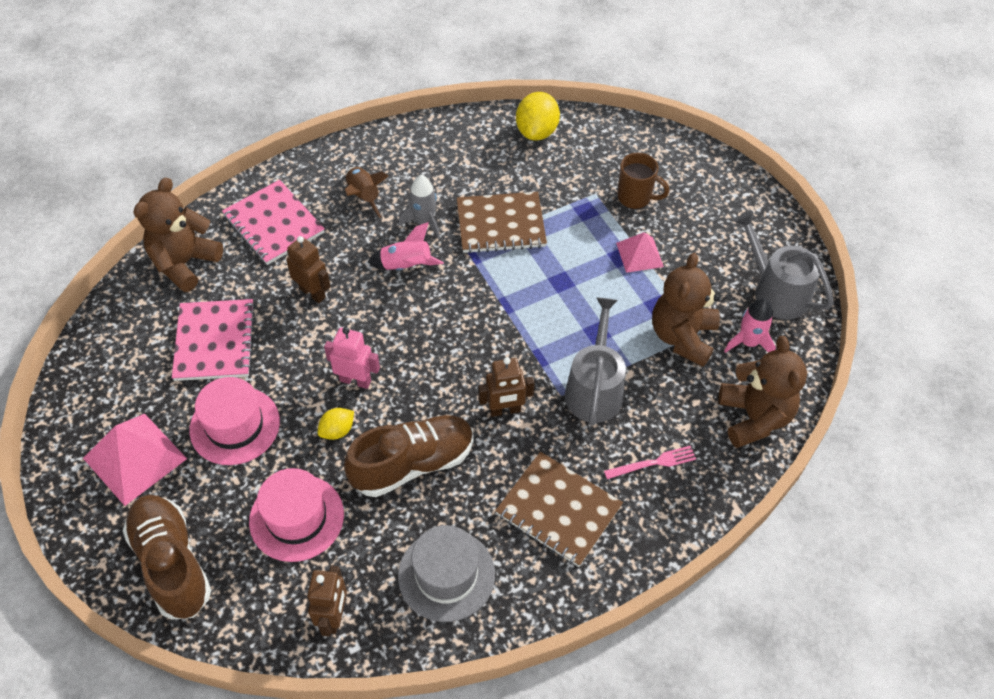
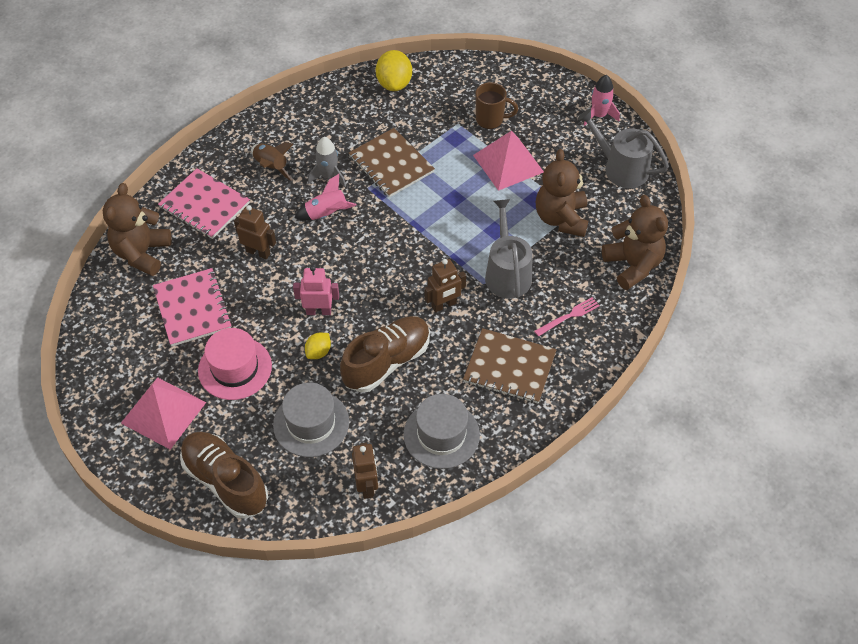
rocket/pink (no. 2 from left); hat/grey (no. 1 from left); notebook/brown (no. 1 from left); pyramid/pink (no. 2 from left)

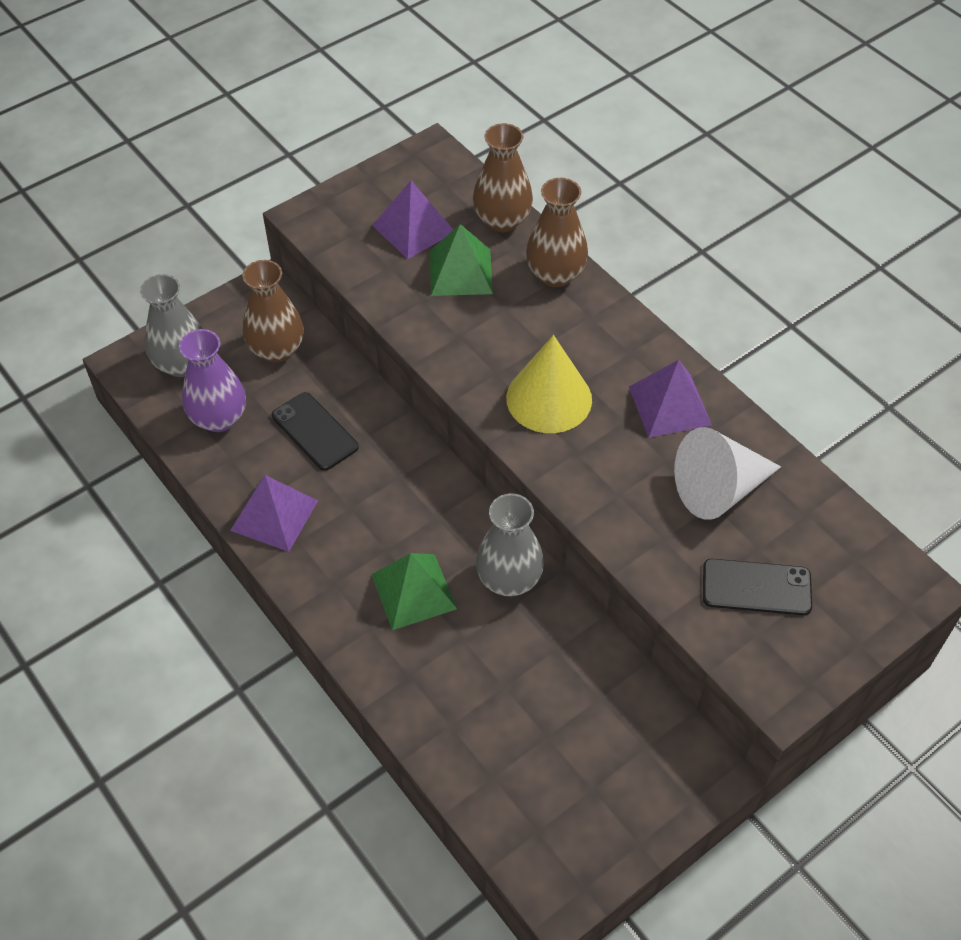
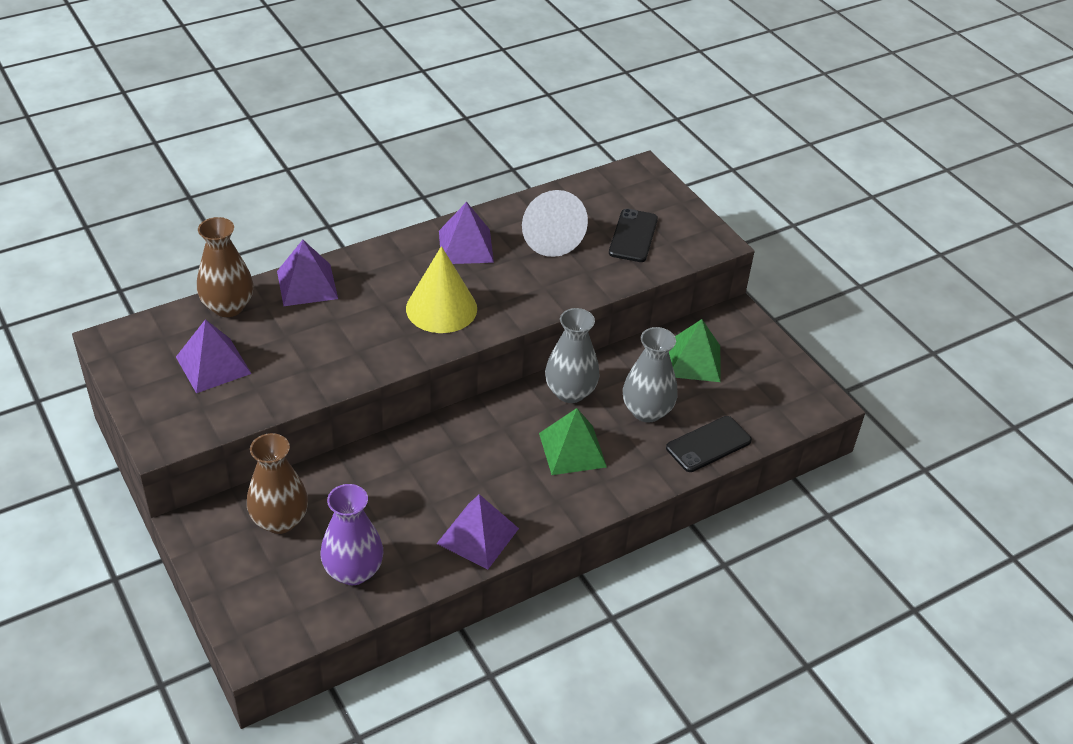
vase/grey (no. 2 from left); phone/black (no. 2 from left); pyramid/green (no. 2 from left); pyramid/purple (no. 2 from left)

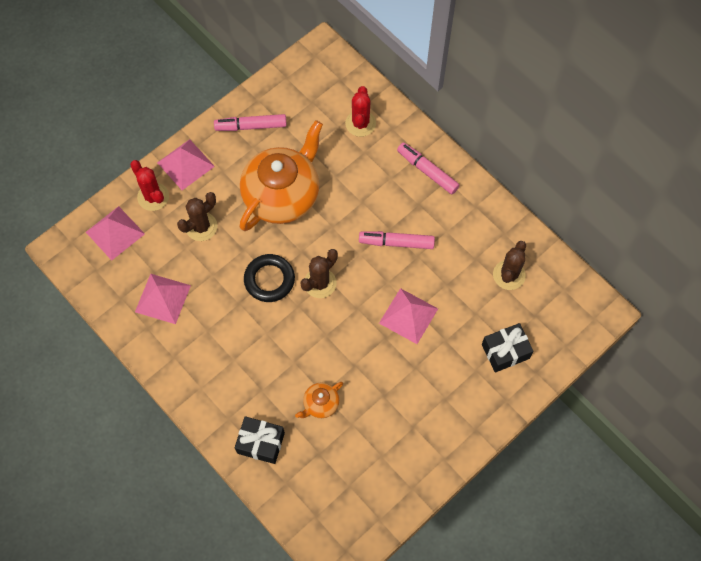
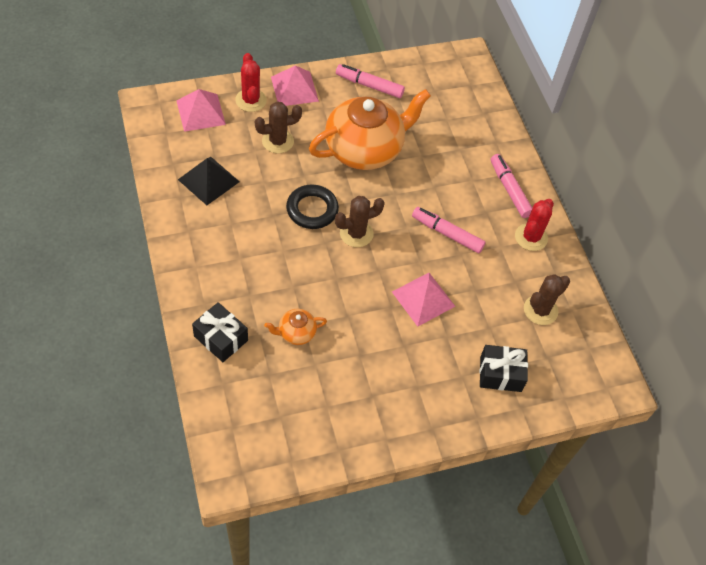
cactus/red (no. 2 from left); pyramid/black

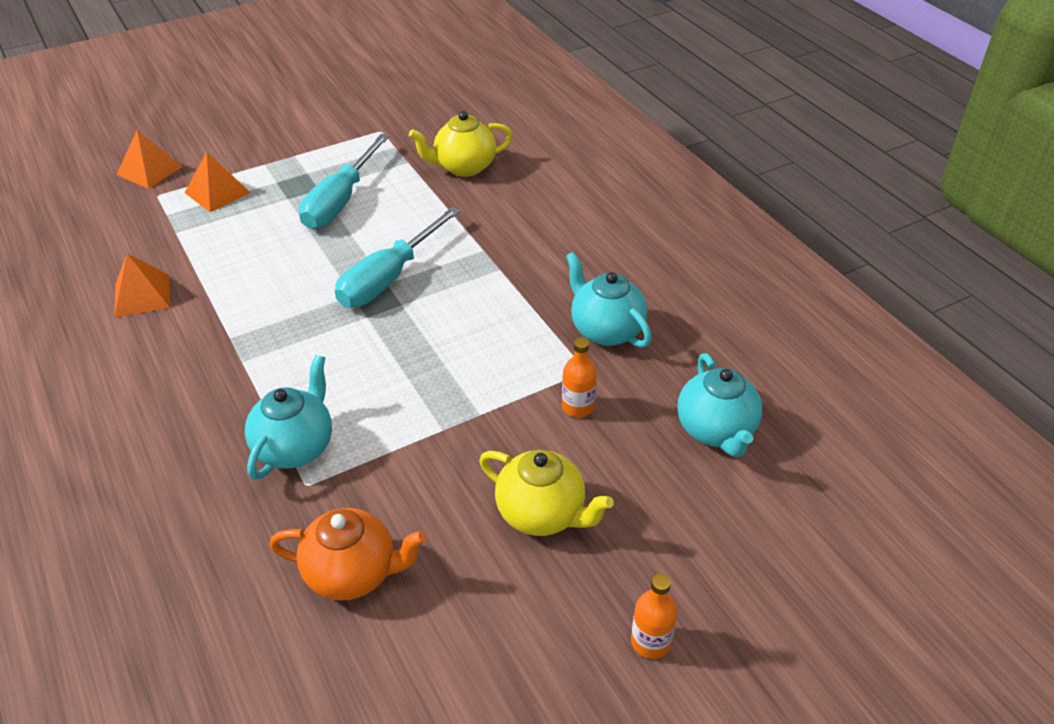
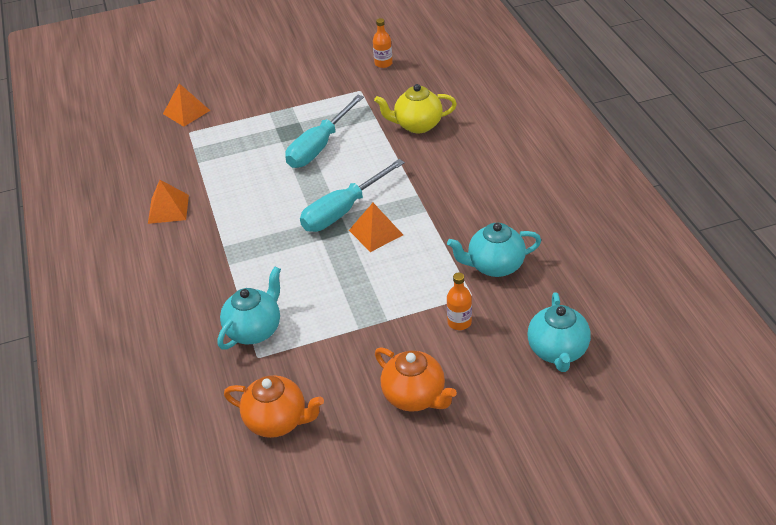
pyramid/orange (no. 3 from left); bottle/orange (no. 1 from left); teapot/orange (no. 2 from left); teapot/turquoise (no. 2 from left)

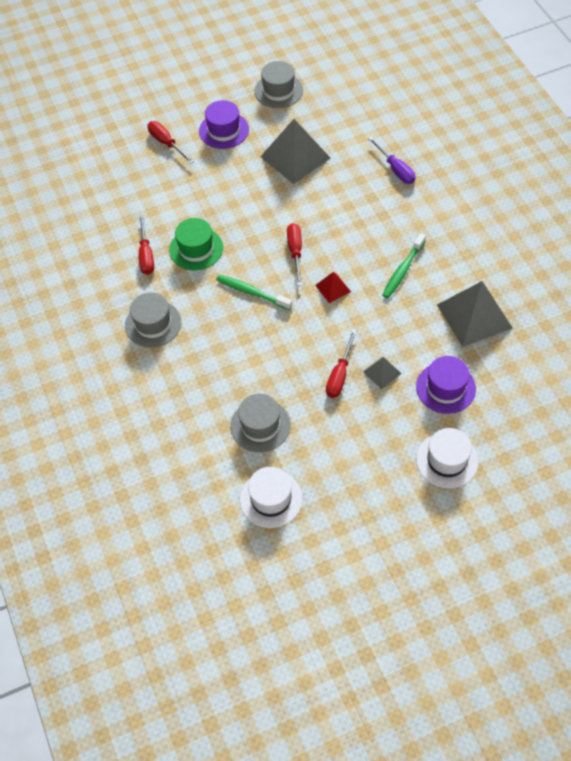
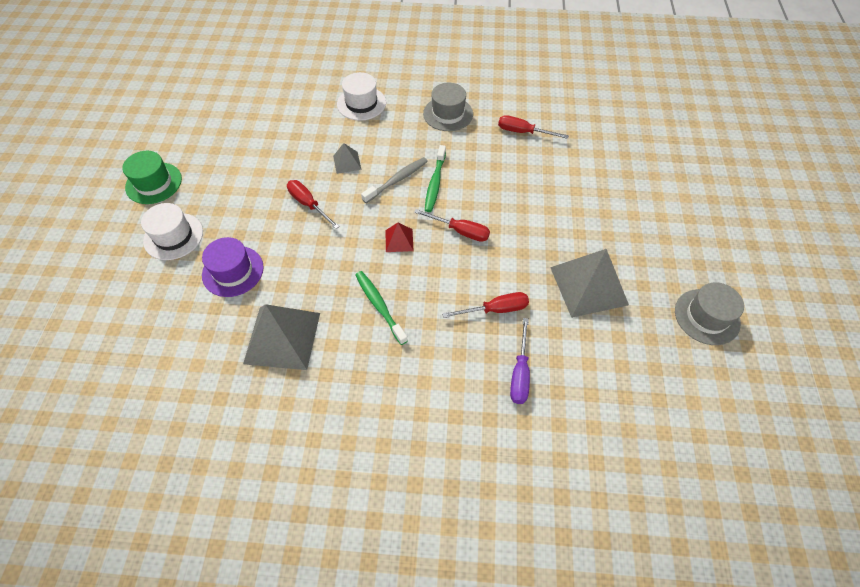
hat/purple (no. 1 from left in the first image); hat/grey (no. 2 from left in the first image); toothbrush/grey; screwdriver/red (no. 3 from left); hat/green; hat/white (no. 2 from left); pyramid/grey (no. 2 from left); toothbrush/green (no. 2 from left); screwdriver/purple

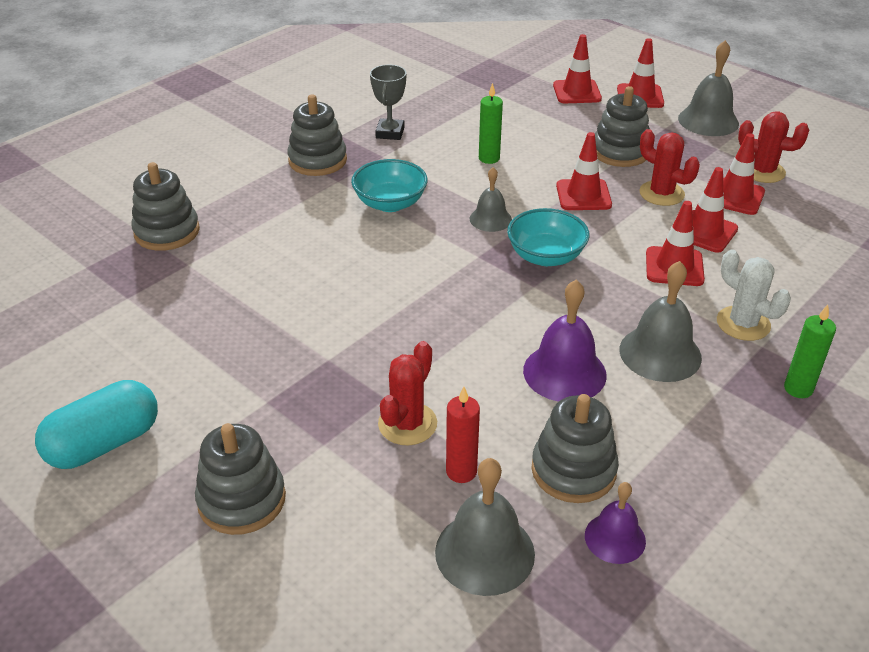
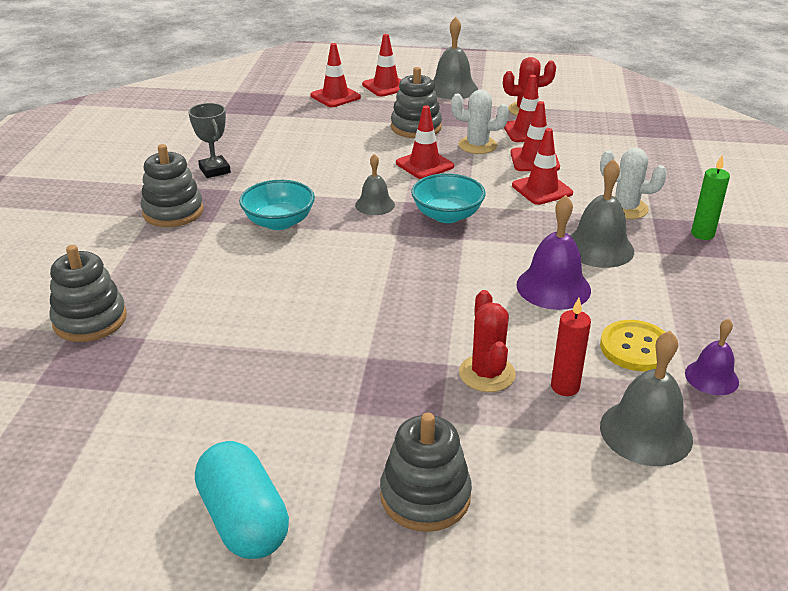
candle/green (no. 1 from left in the first image); button/yellow; cactus/white (no. 1 from left); capsule/turquoise

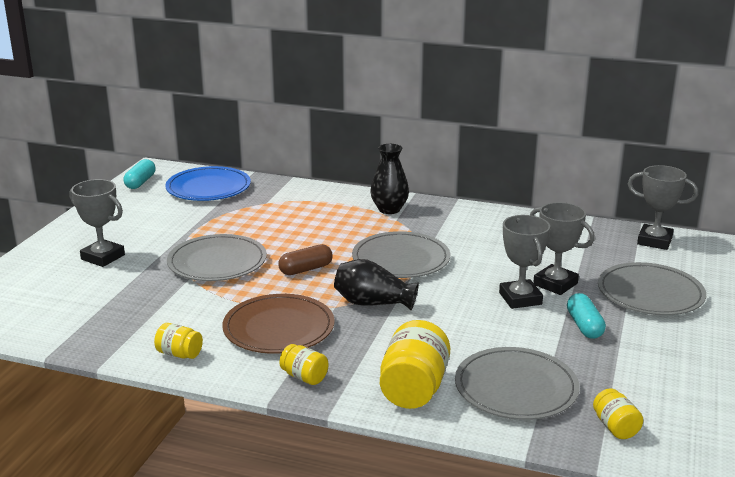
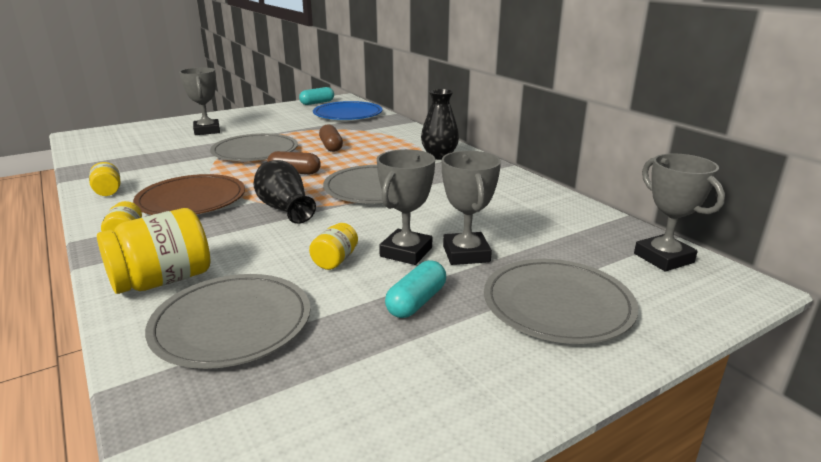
capsule/brown (no. 2 from left); jar/yellow (no. 4 from left)

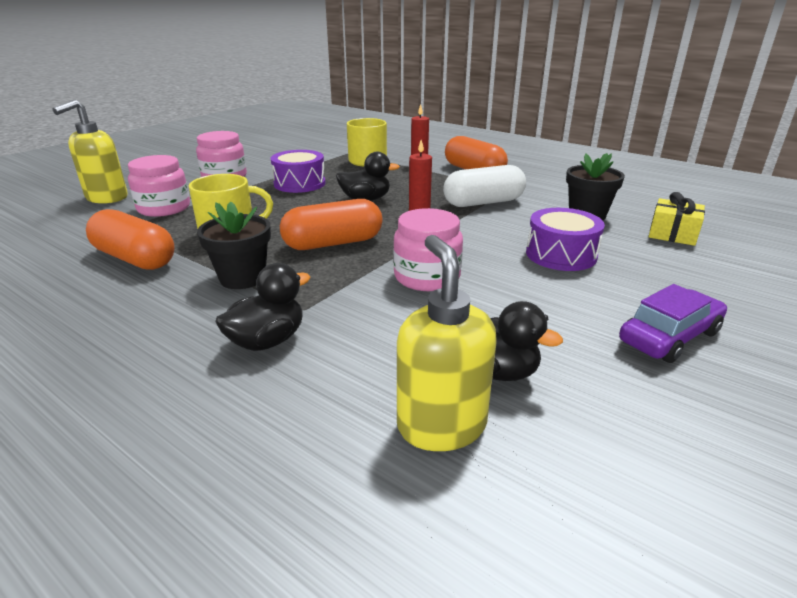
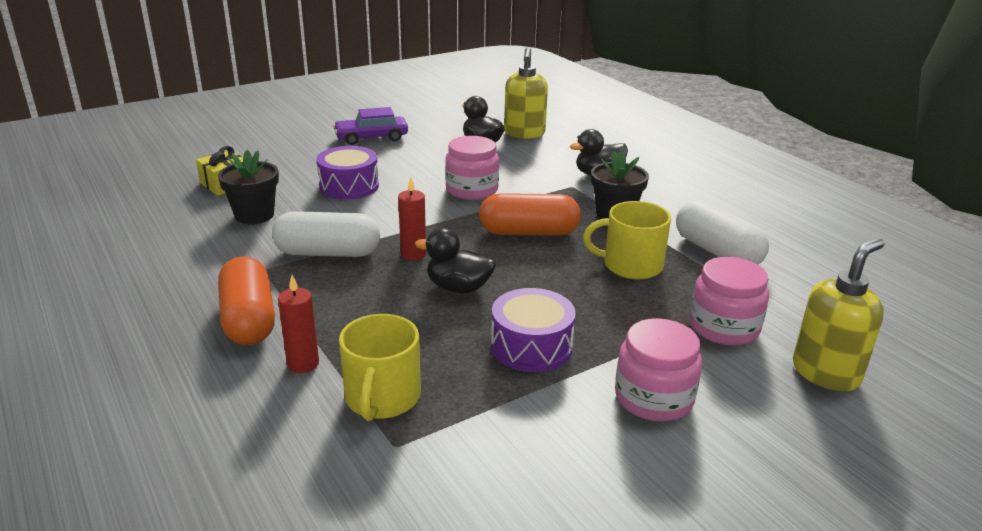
capsule/white (no. 2 from left)

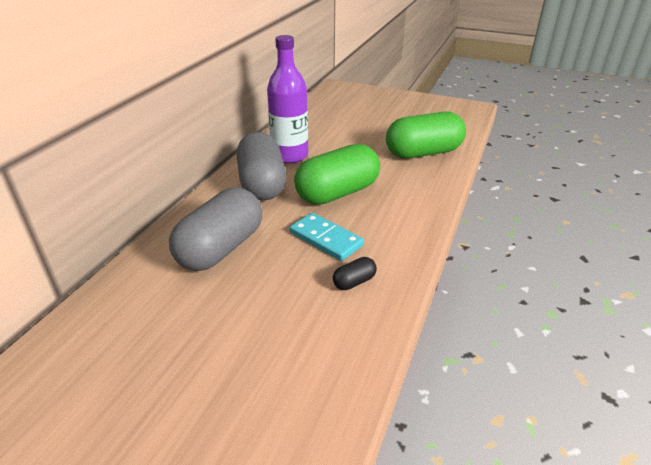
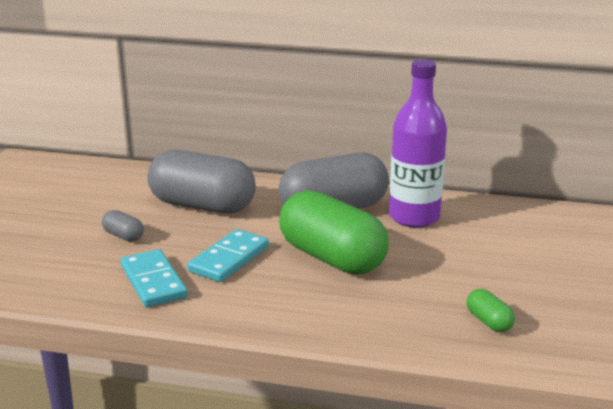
capsule/grey (no. 1 from left); domino/turquoise (no. 1 from left); capsule/green (no. 2 from left)

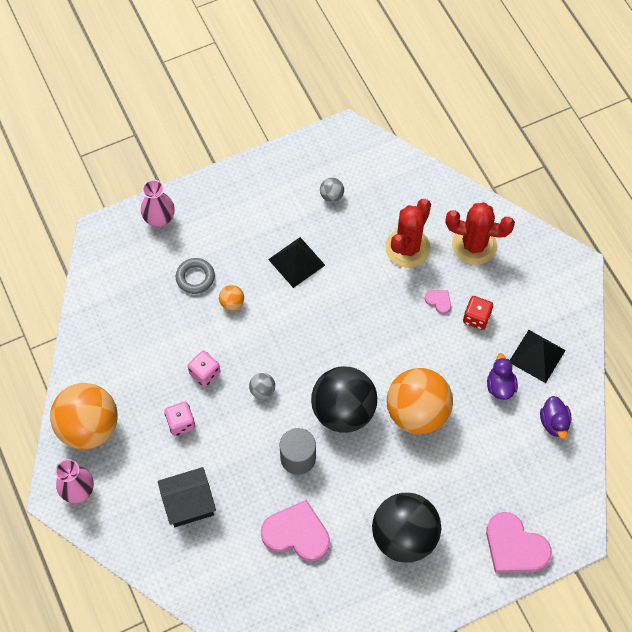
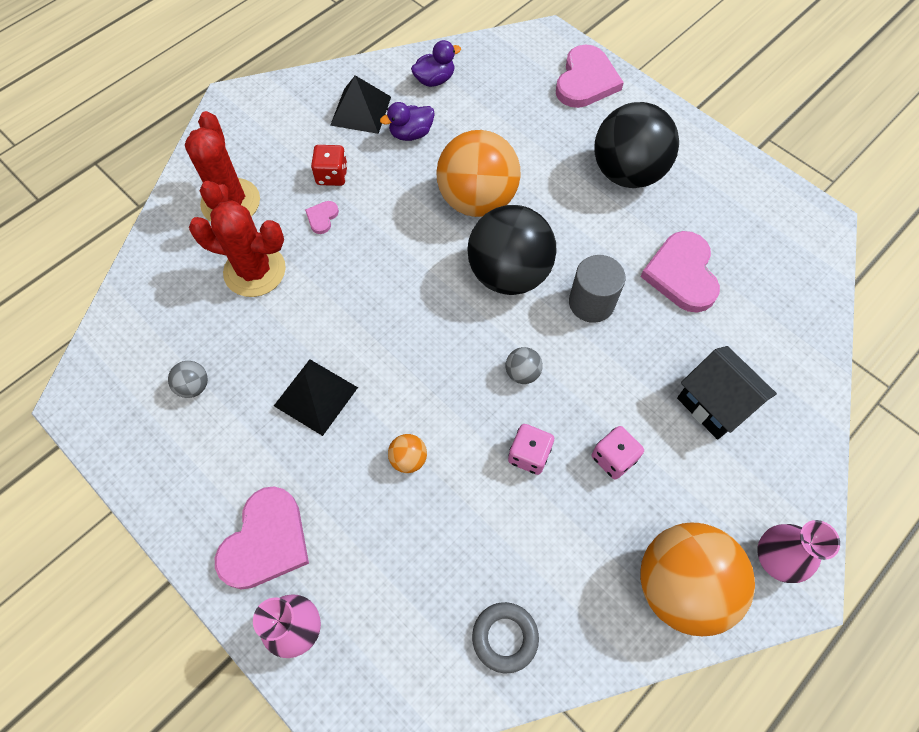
heart/pink (no. 1 from left); ring/grey

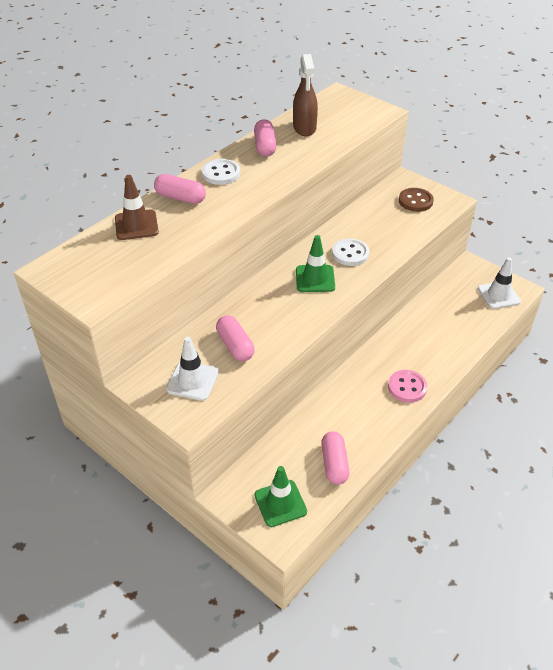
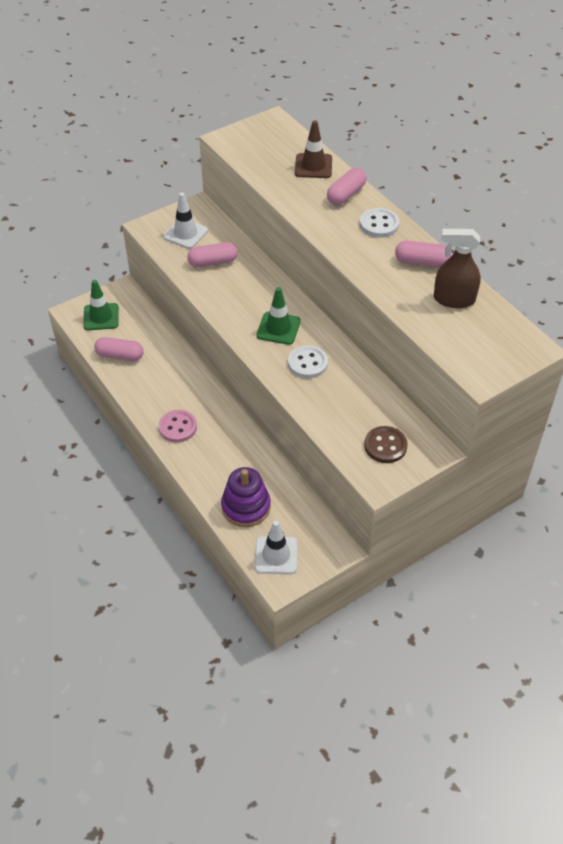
stacking toy/purple

